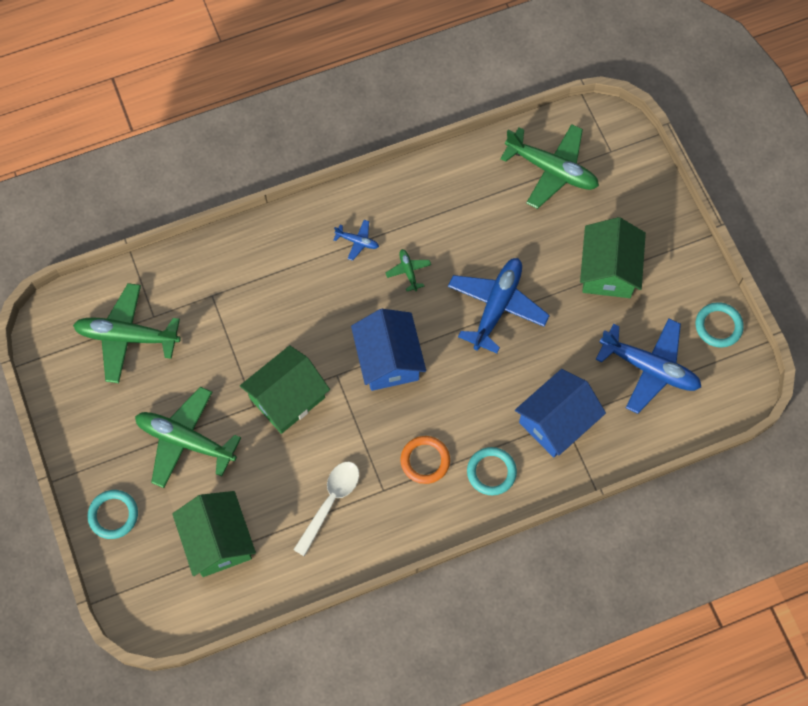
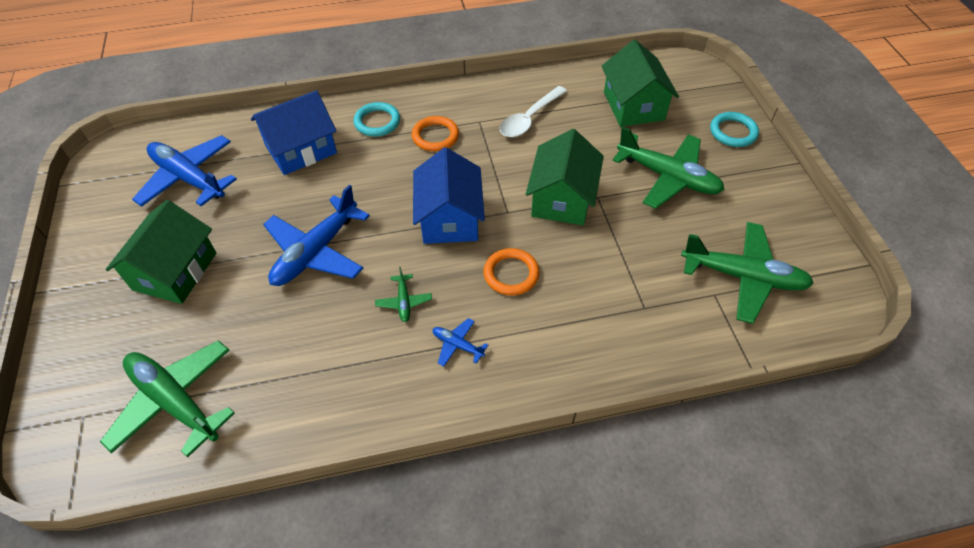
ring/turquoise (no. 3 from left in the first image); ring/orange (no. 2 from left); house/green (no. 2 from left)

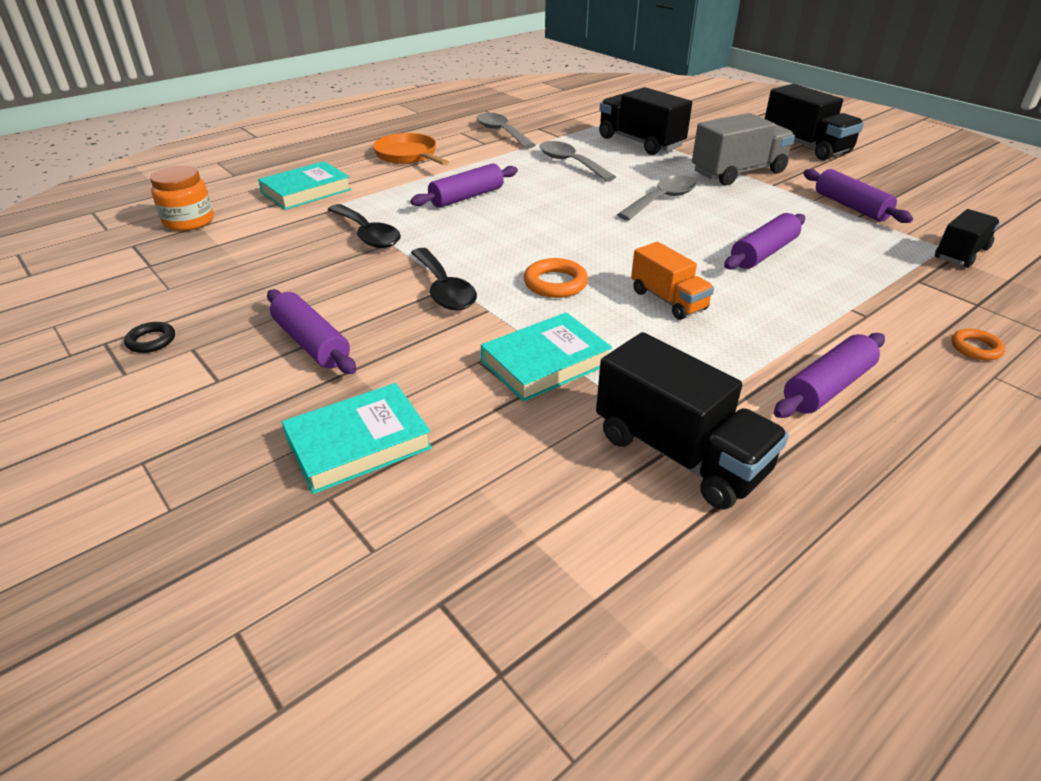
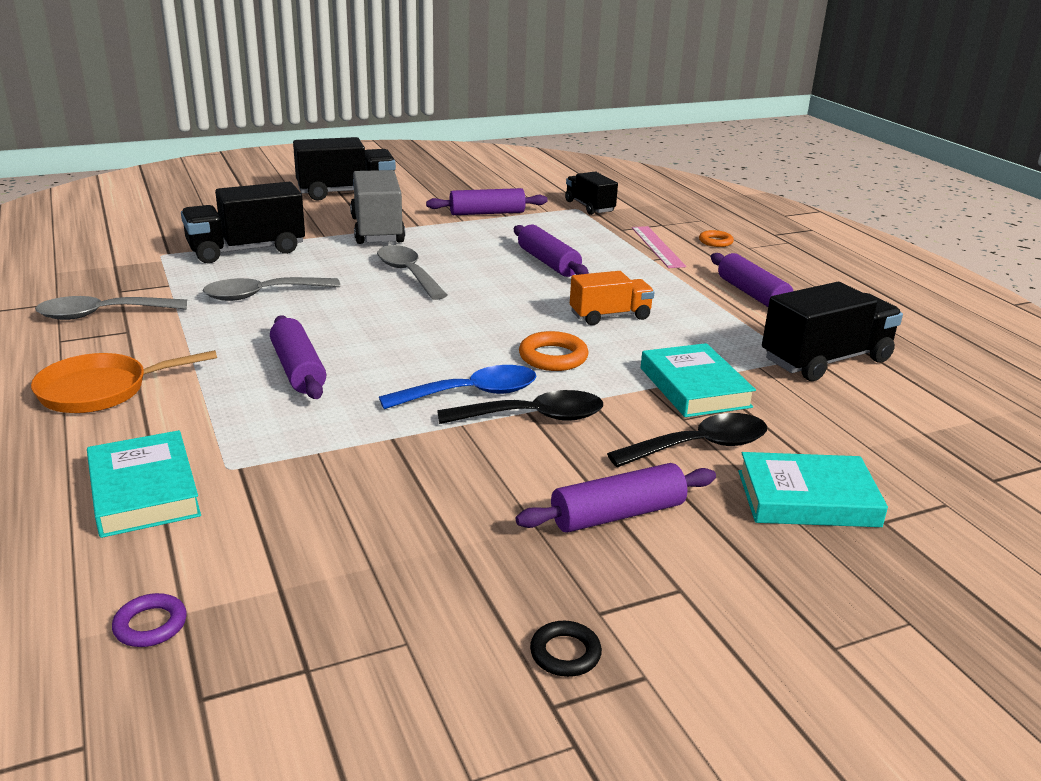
spoon/blue; ruler/pink; spoon/black (no. 2 from left); ring/purple; book/turquoise (no. 3 from left)

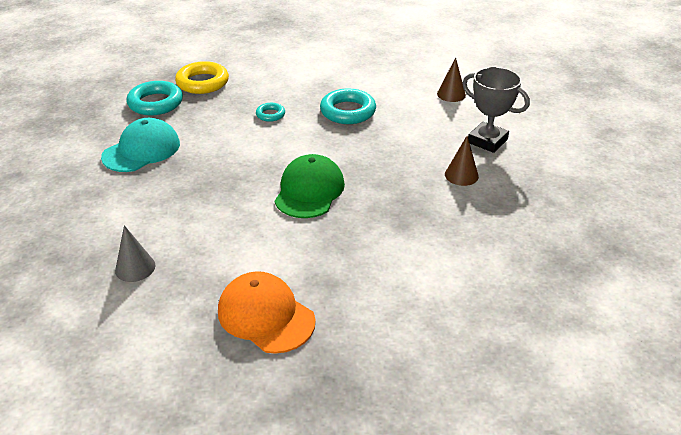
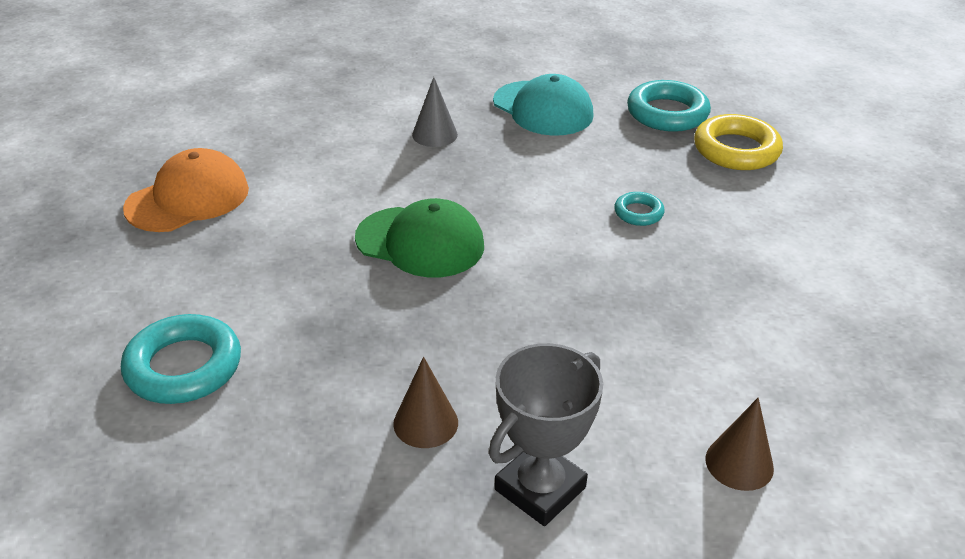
cone/grey; ring/turquoise (no. 1 from left)

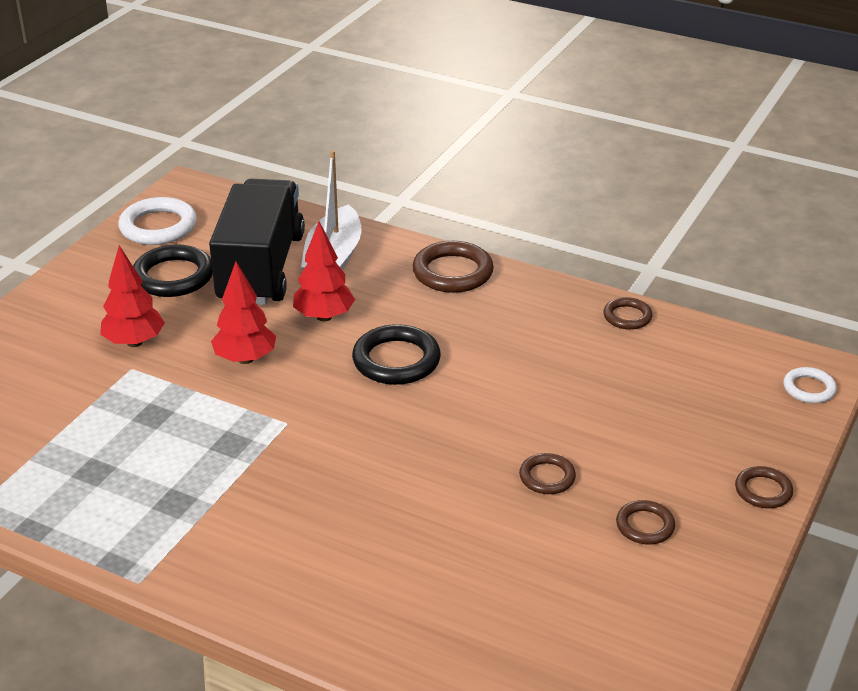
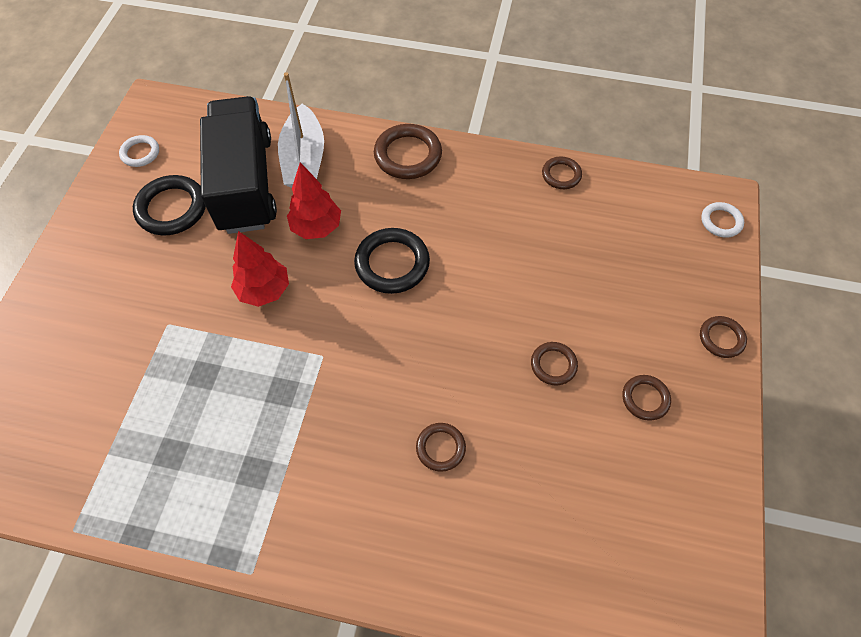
tree/red (no. 1 from left in the first image); ring/brown (no. 2 from left); ring/white (no. 1 from left)

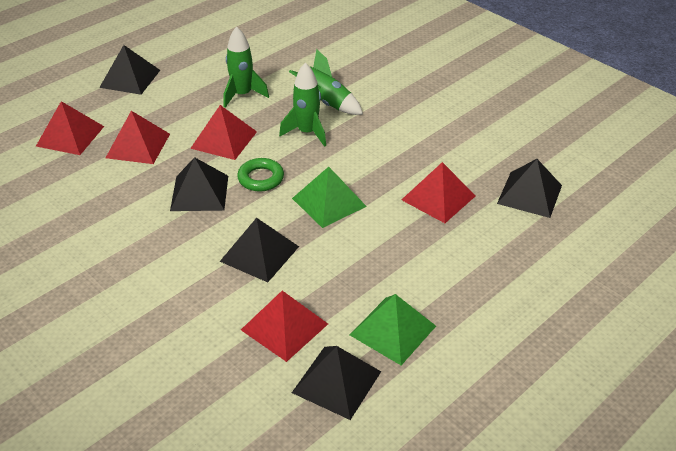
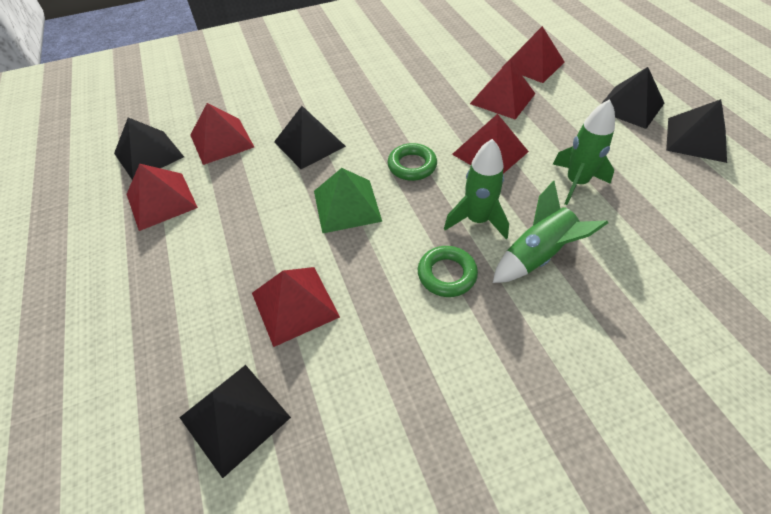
ring/green (no. 2 from left); pyramid/black (no. 5 from left); pyramid/red (no. 1 from left)

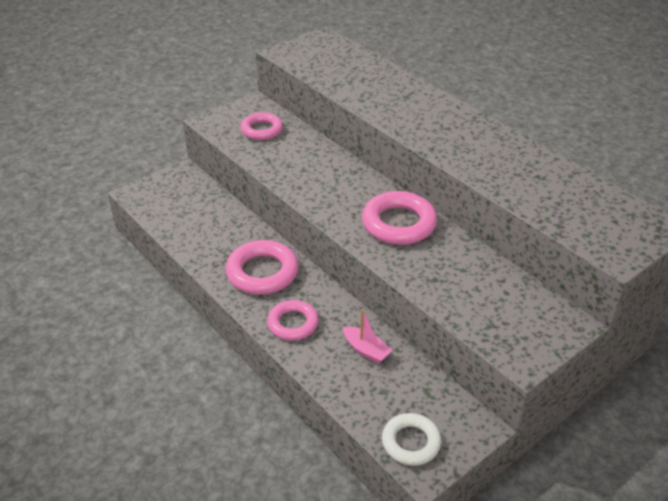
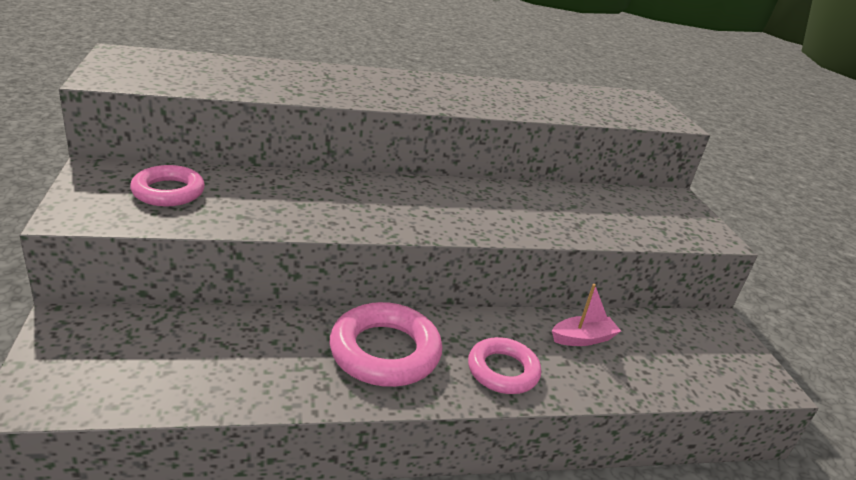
ring/pink (no. 4 from left in the first image); ring/white

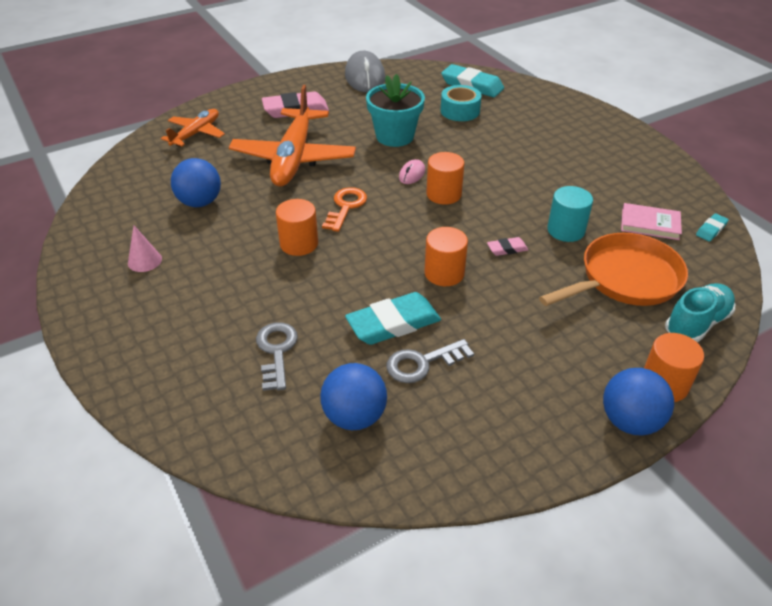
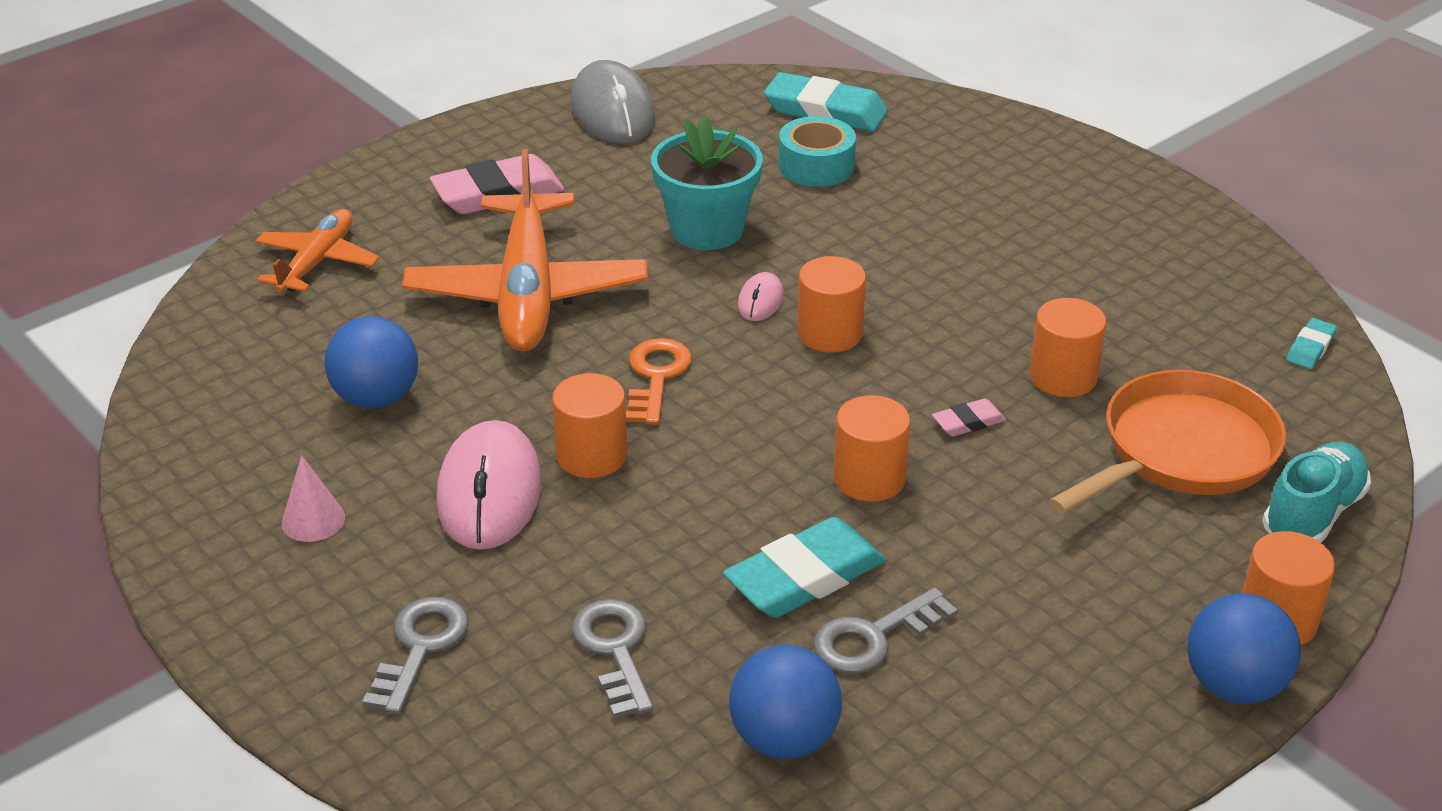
book/pink; key/grey (no. 1 from left); mouse/pink (no. 1 from left); cylinder/orange (no. 4 from left)

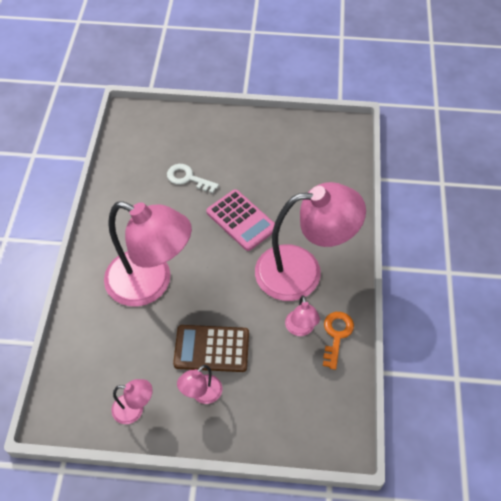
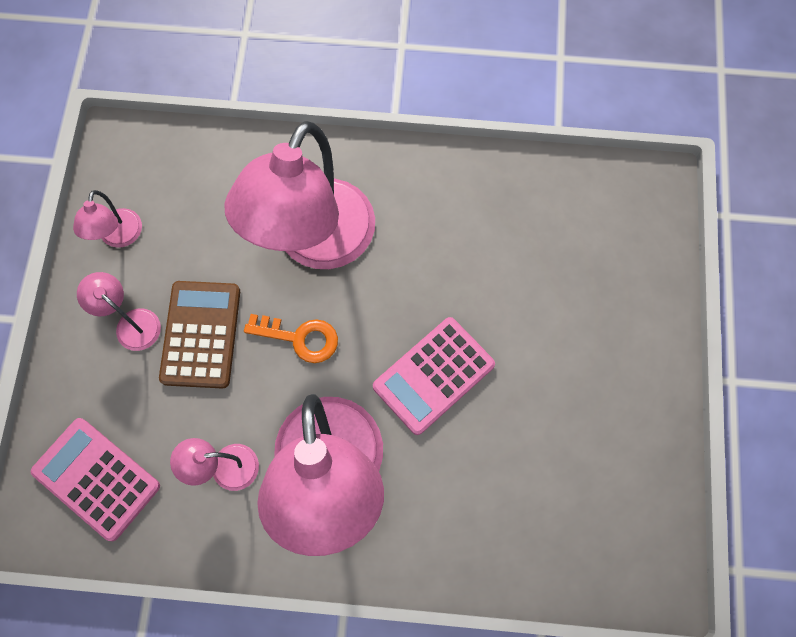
key/white; calculator/pink (no. 1 from left); key/orange

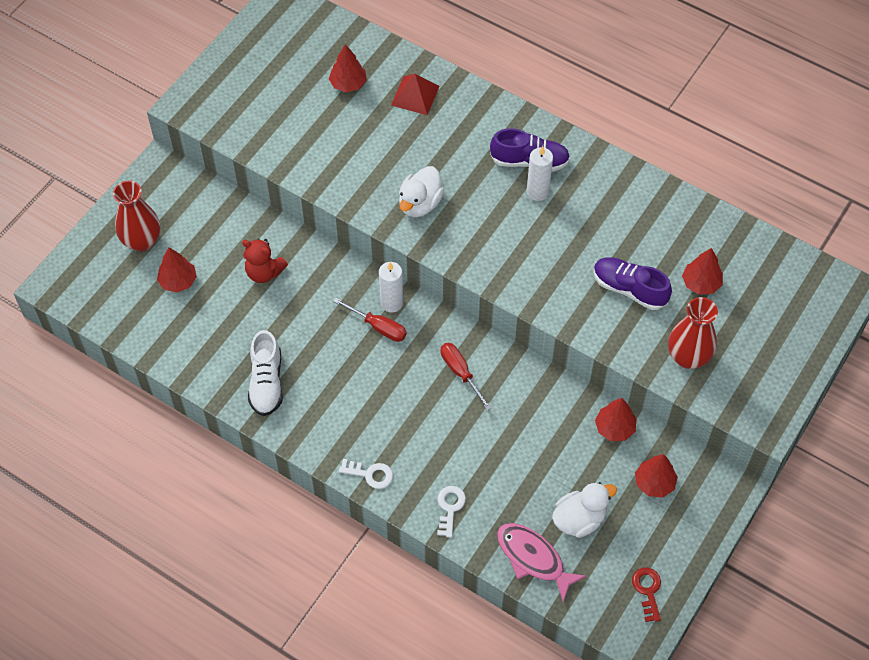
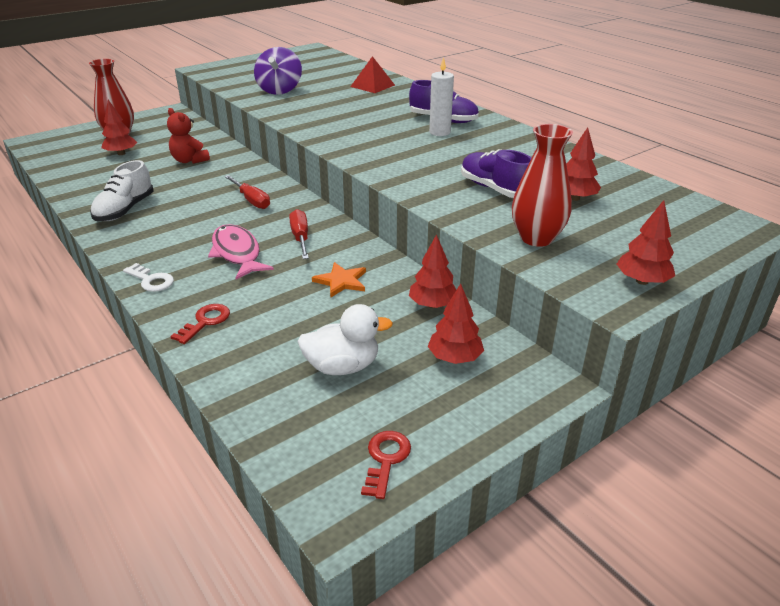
candle/white (no. 1 from left in the first image); duck/white (no. 1 from left in the first image); spinning top/purple; star/orange; tree/red (no. 5 from left); fish/pink; key/red (no. 1 from left)

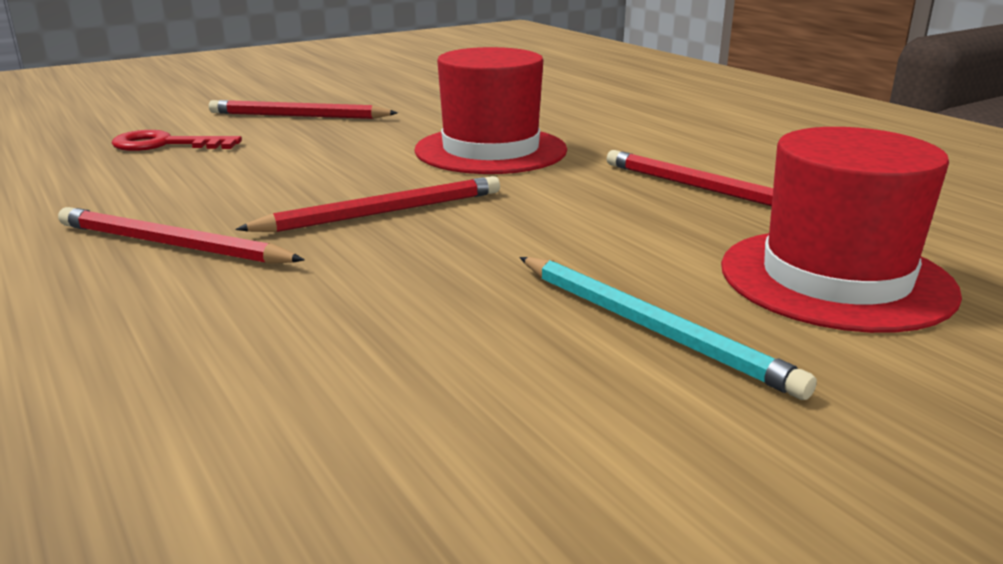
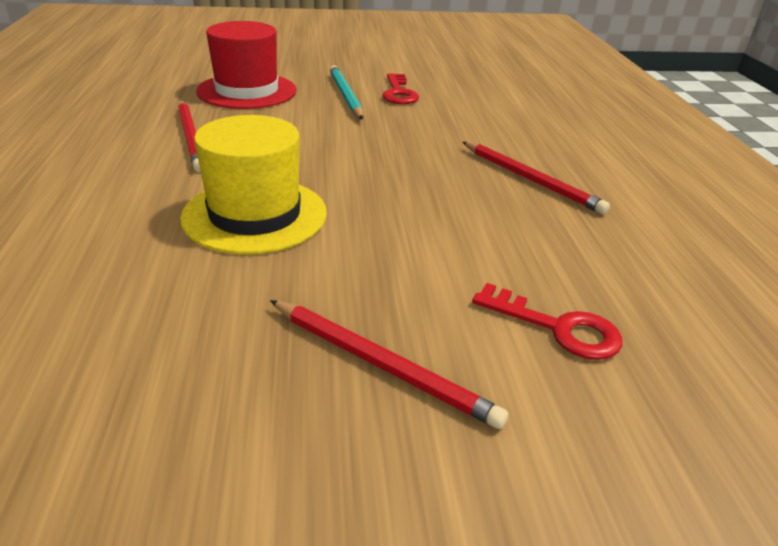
pencil/red (no. 3 from left in the first image); key/red (no. 1 from left); hat/yellow

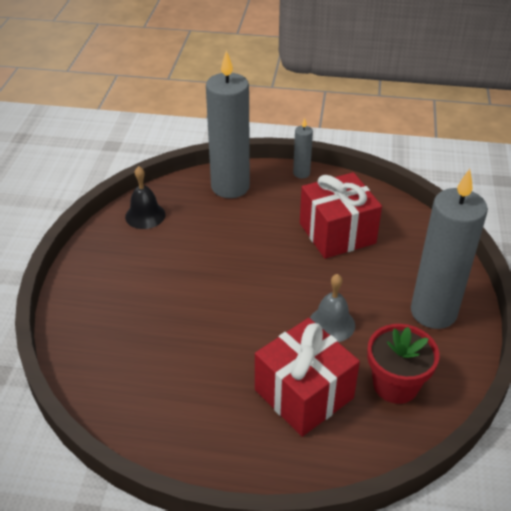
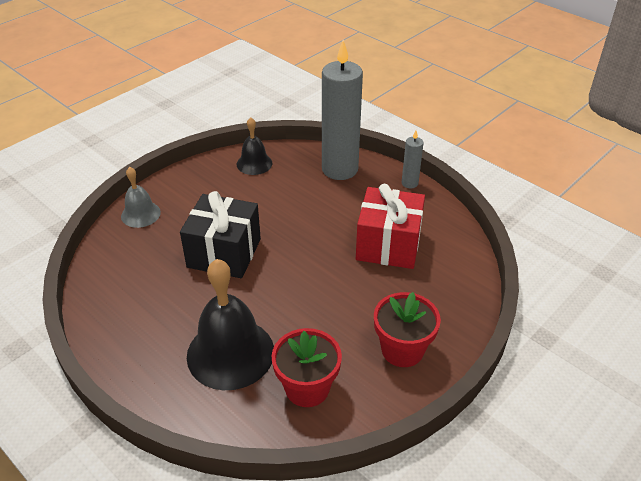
gift/black; bell/grey; bell/black (no. 1 from left); flower pot/red (no. 2 from left)

